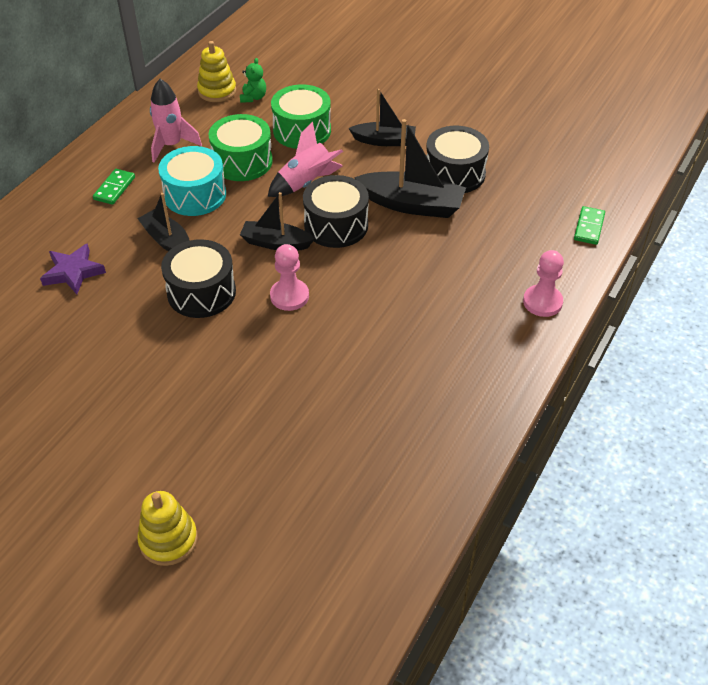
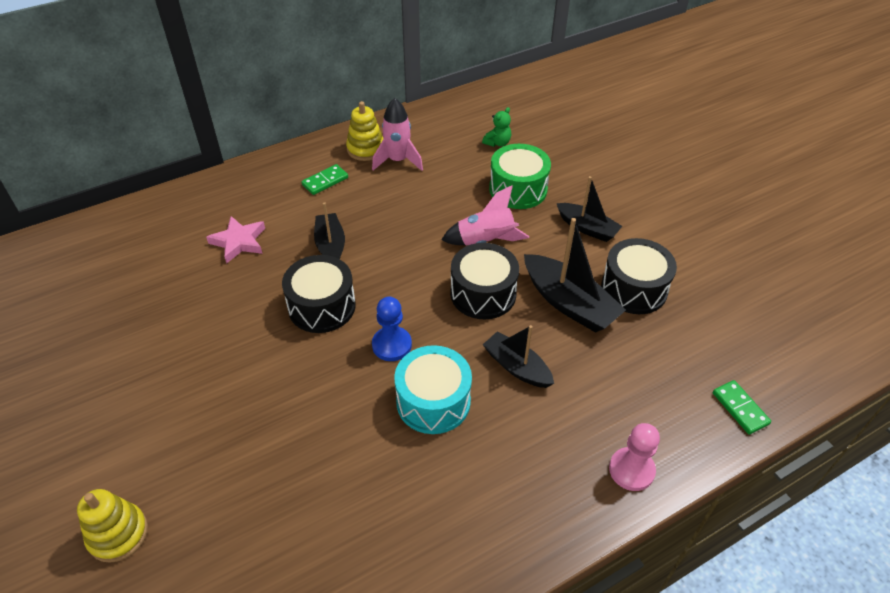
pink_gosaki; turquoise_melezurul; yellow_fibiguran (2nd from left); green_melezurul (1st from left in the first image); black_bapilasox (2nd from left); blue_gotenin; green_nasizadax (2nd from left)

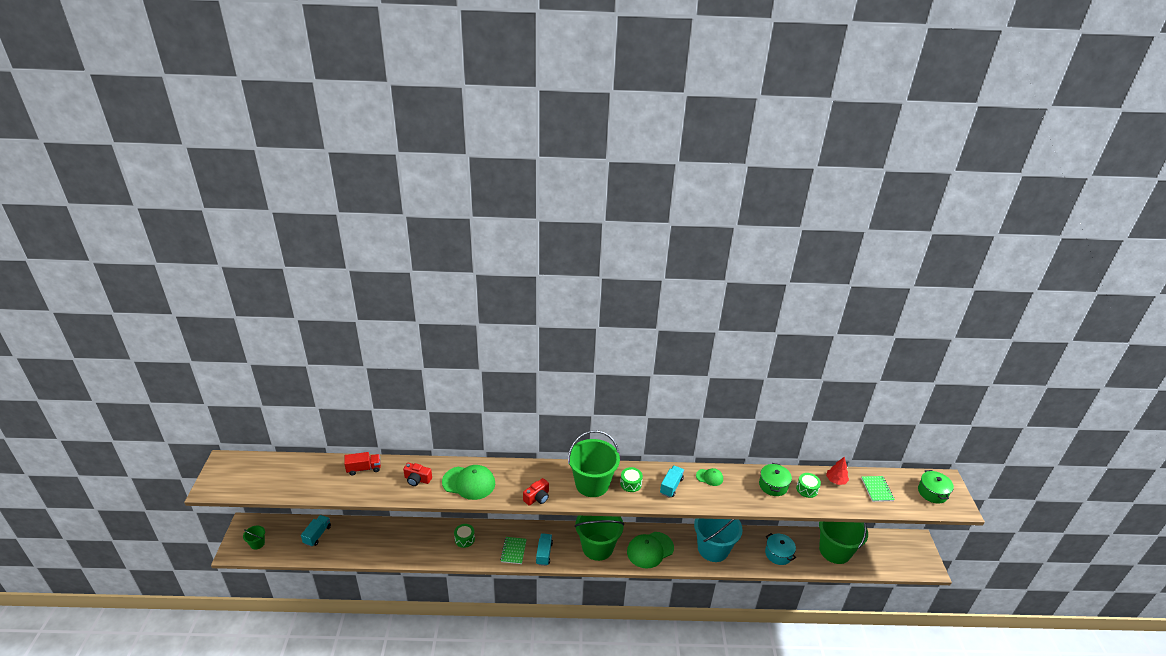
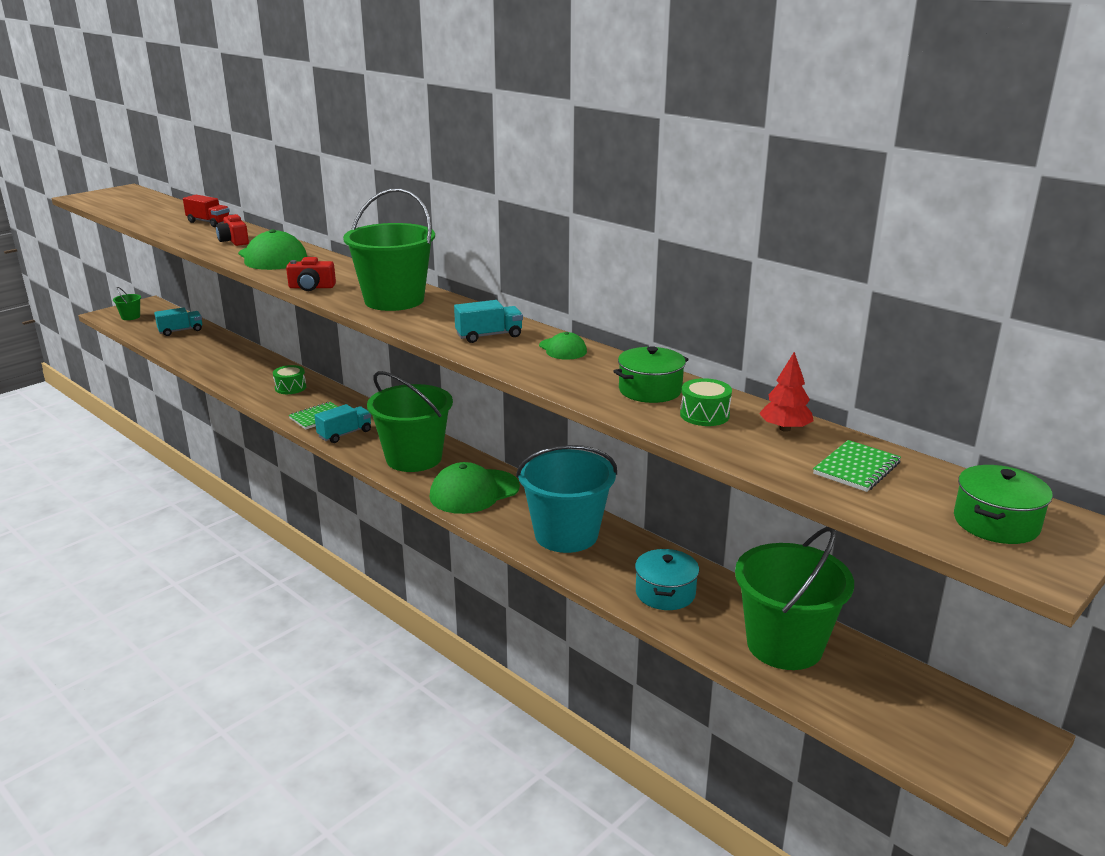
green_melezurul (2nd from left in the first image); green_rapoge (2nd from left)

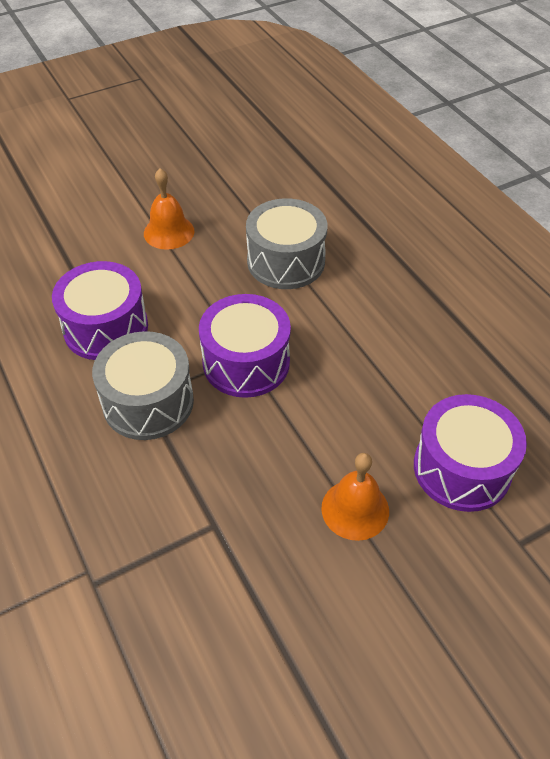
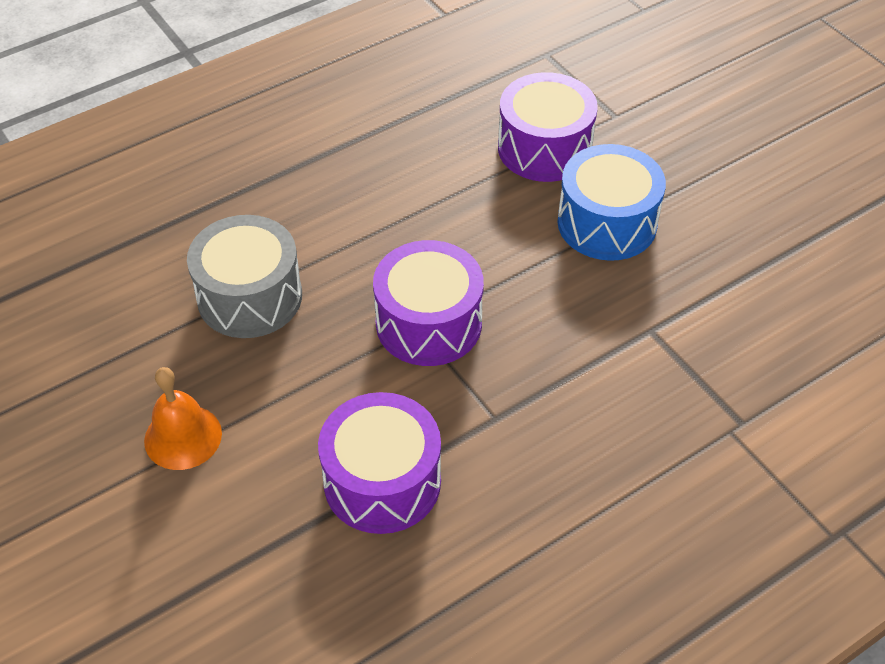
grey_melezurul (1st from left in the first image); blue_melezurul

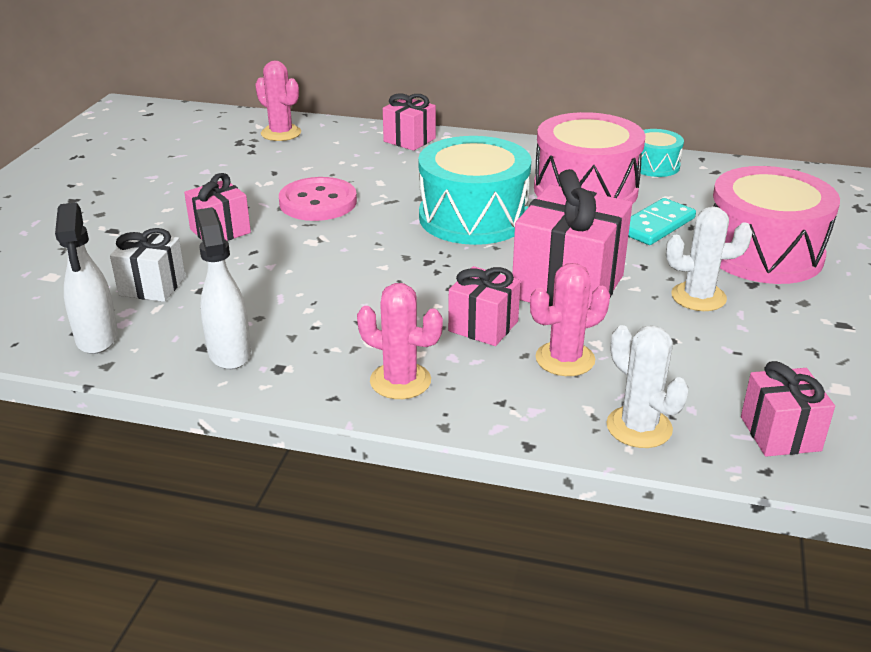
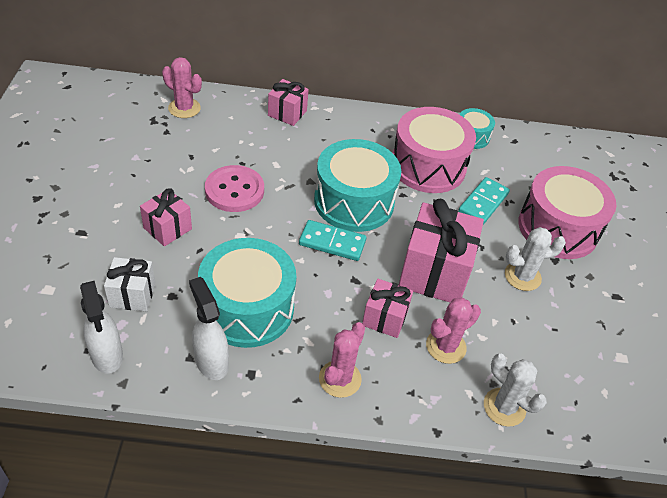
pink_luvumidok (2nd from left); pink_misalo (5th from left in the first image); turquoise_melezurul (1st from left); turquoise_nasizadax (1st from left)

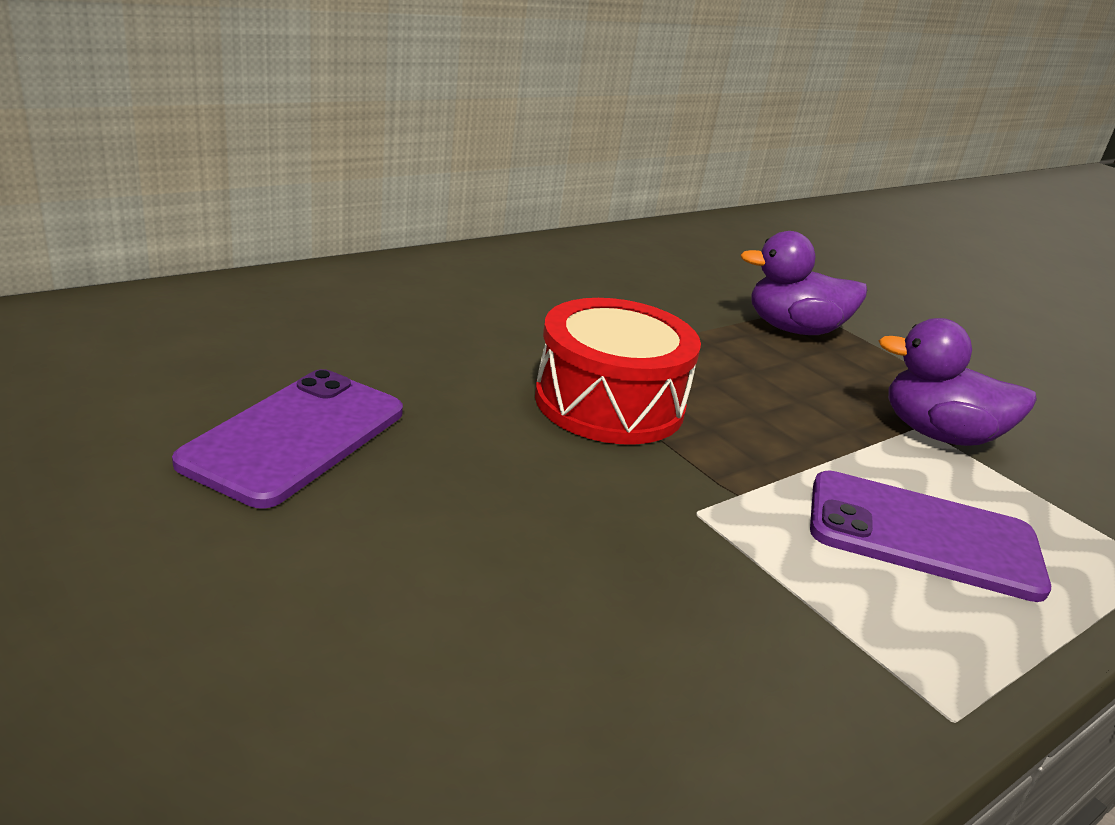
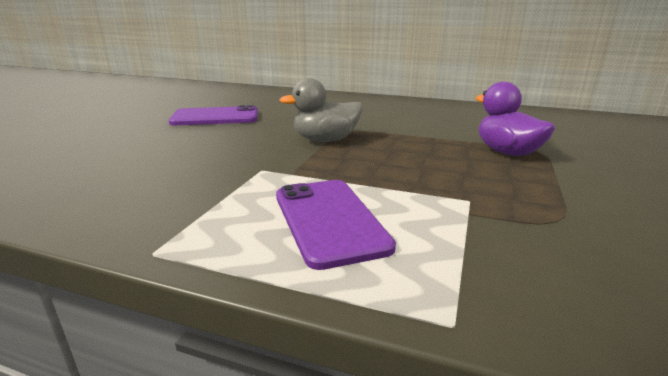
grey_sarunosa; purple_sarunosa (2nd from left in the first image)

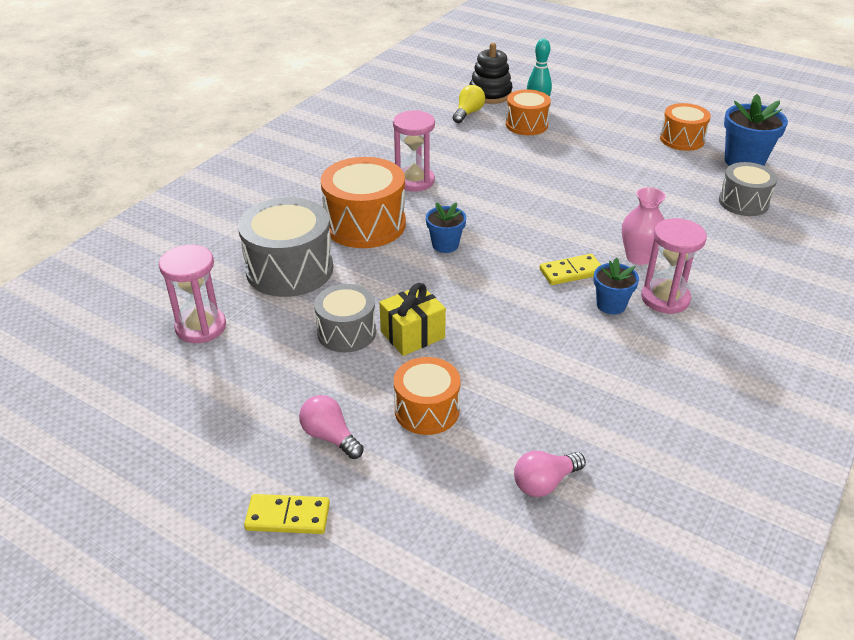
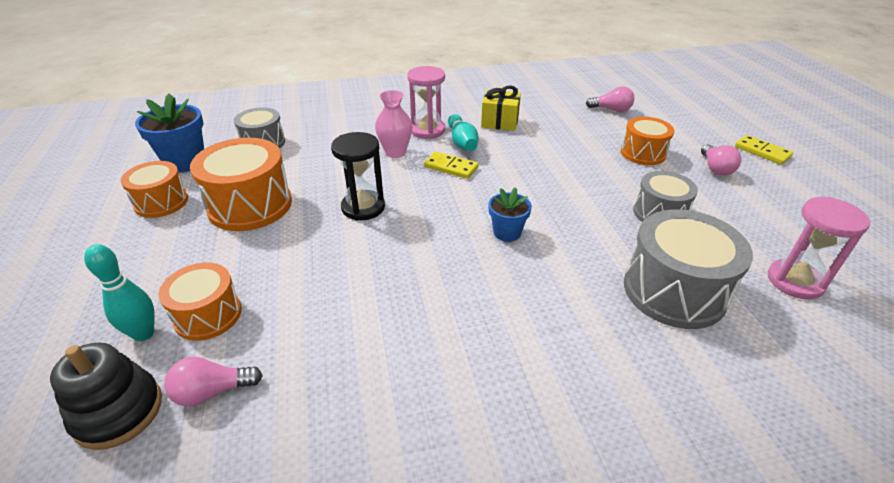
orange_melezurul (3rd from left); yellow_misalo; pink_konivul (2nd from left in the first image); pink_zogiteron (1st from left); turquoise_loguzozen (2nd from left); black_konivul

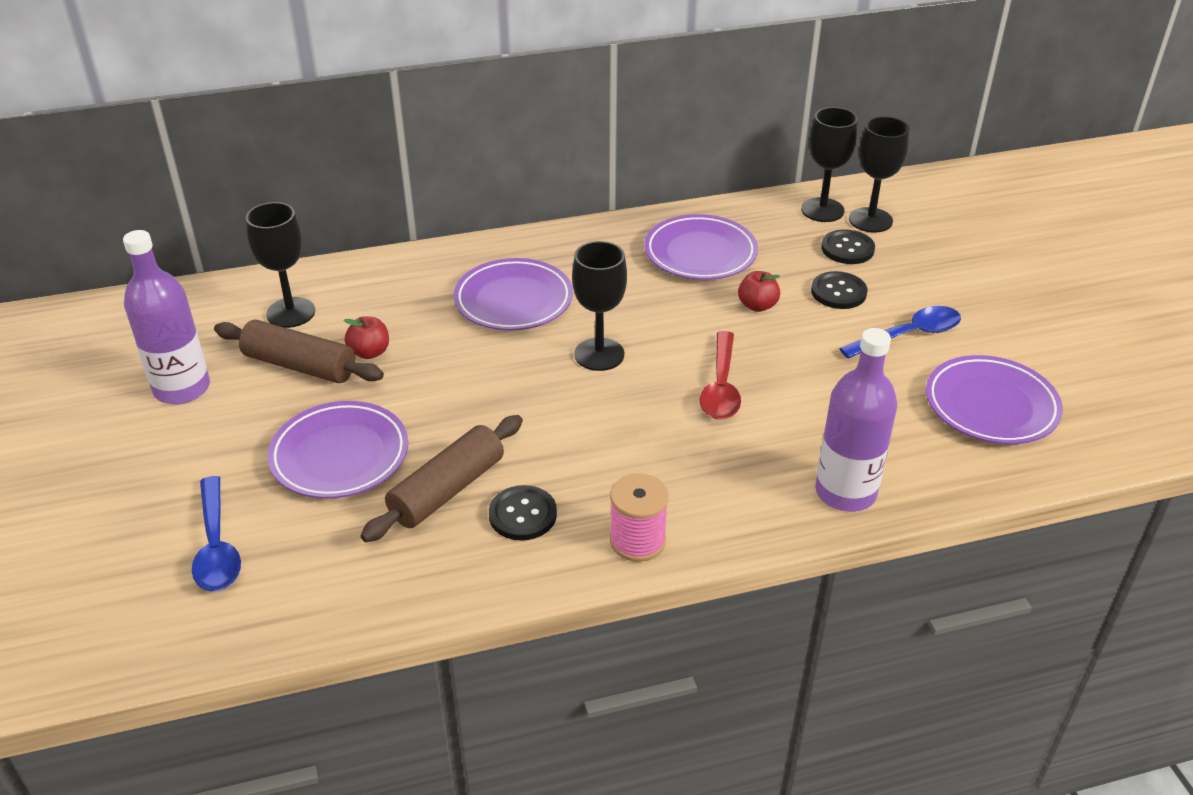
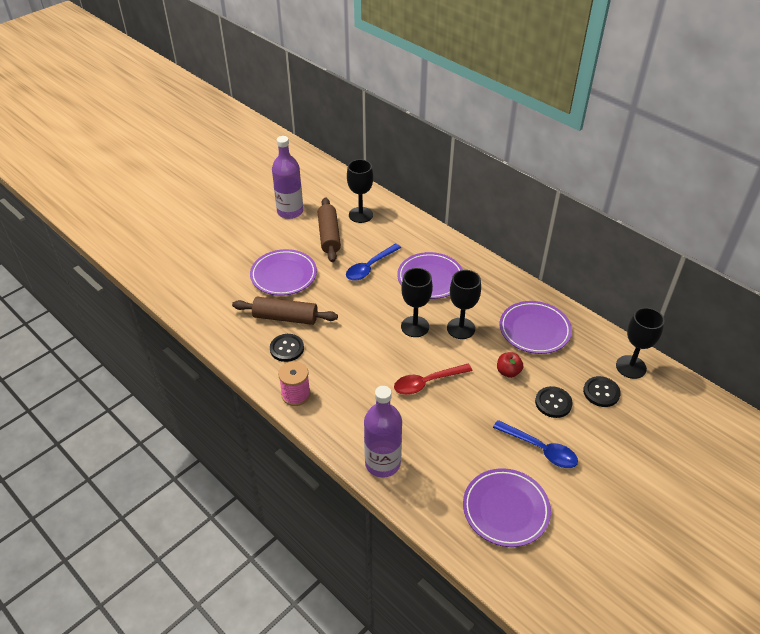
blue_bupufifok (1st from left); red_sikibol (1st from left in the first image); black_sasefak (3rd from left)

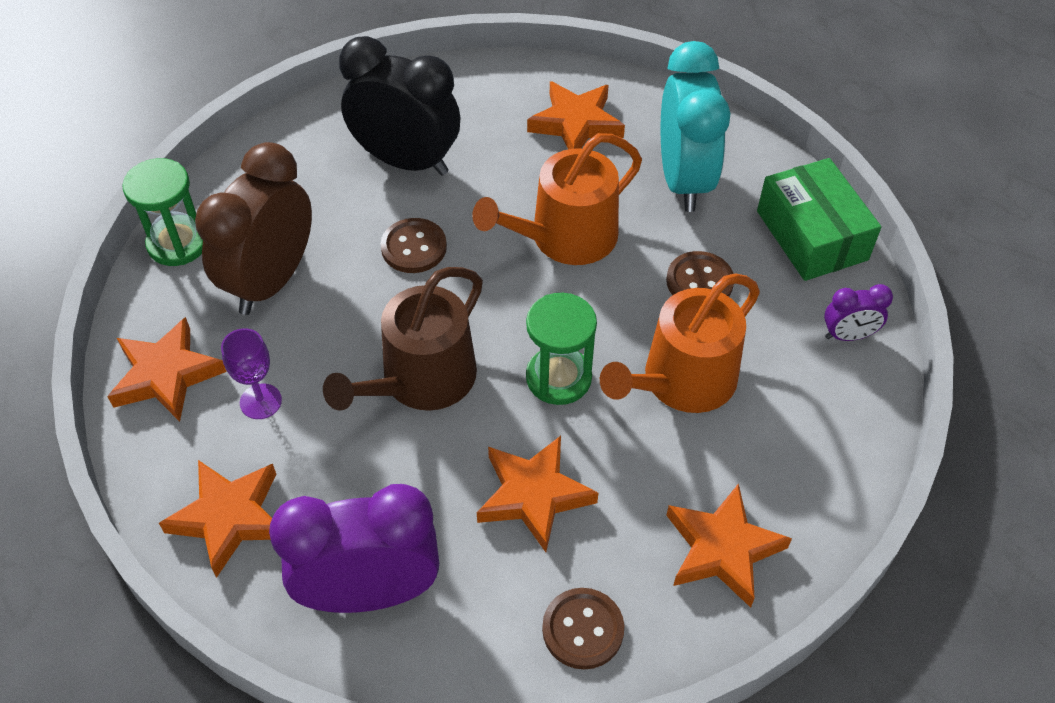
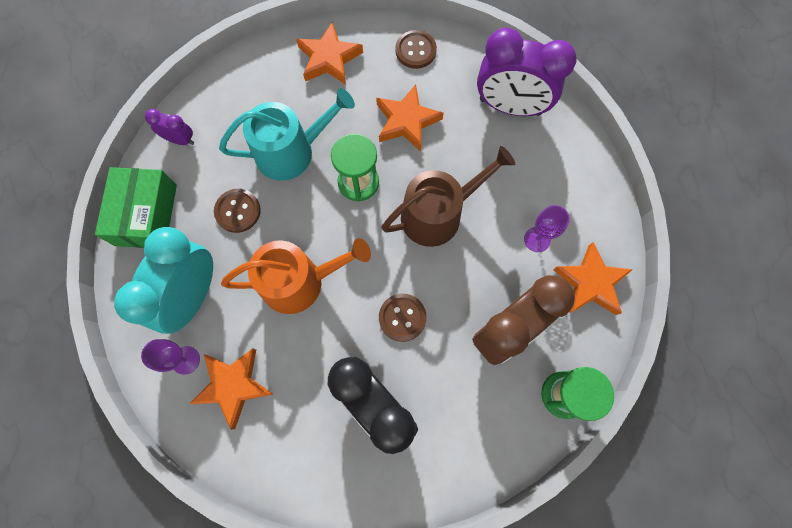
orange_gosaki (2nd from left in the first image); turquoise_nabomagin; purple_sasefak (1st from left)

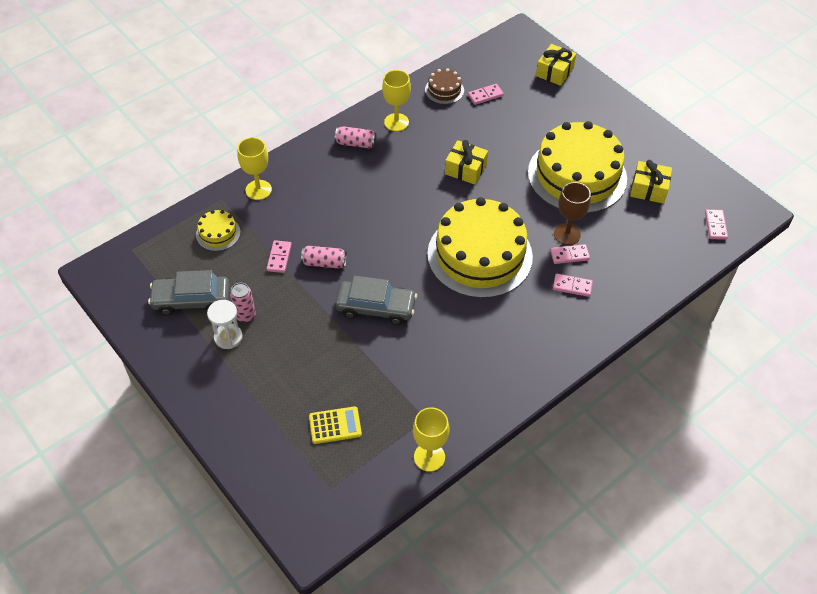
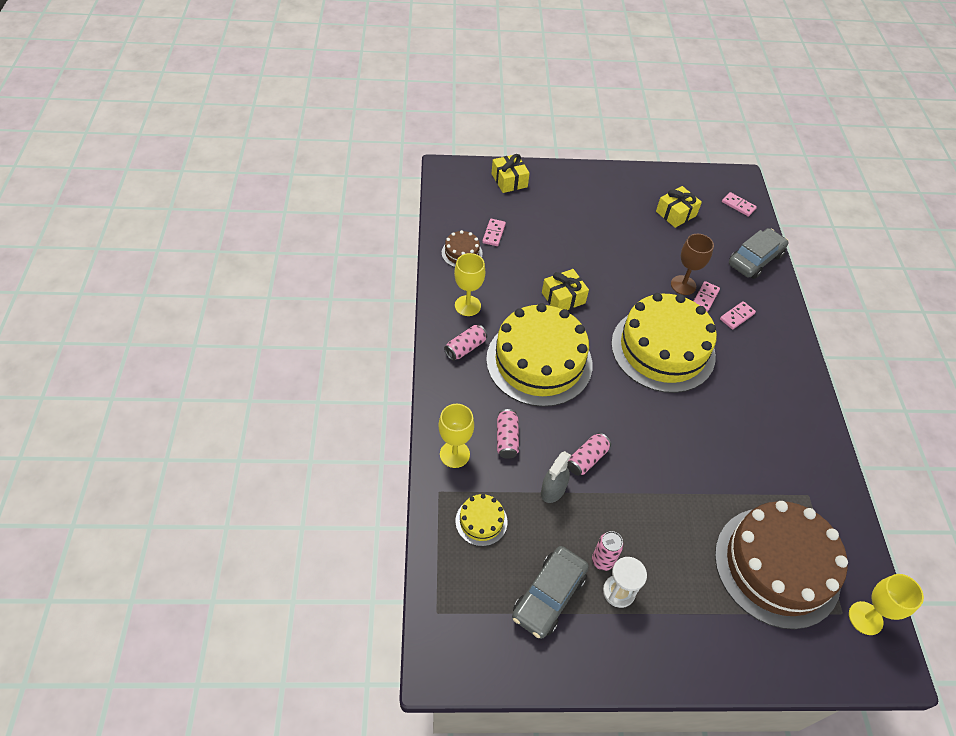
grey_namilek; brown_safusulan (2nd from left); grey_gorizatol (2nd from left); yellow_sasefak (3rd from left); yellow_safusulan (2nd from left); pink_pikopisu (2nd from left)

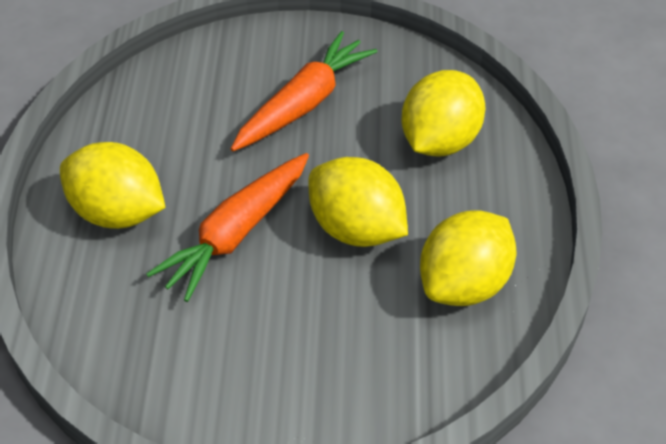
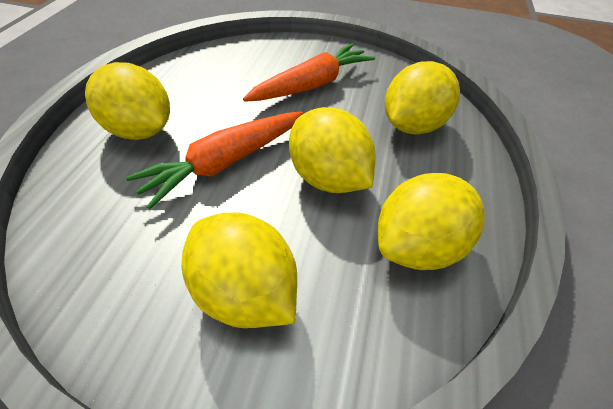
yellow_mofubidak (2nd from left)

